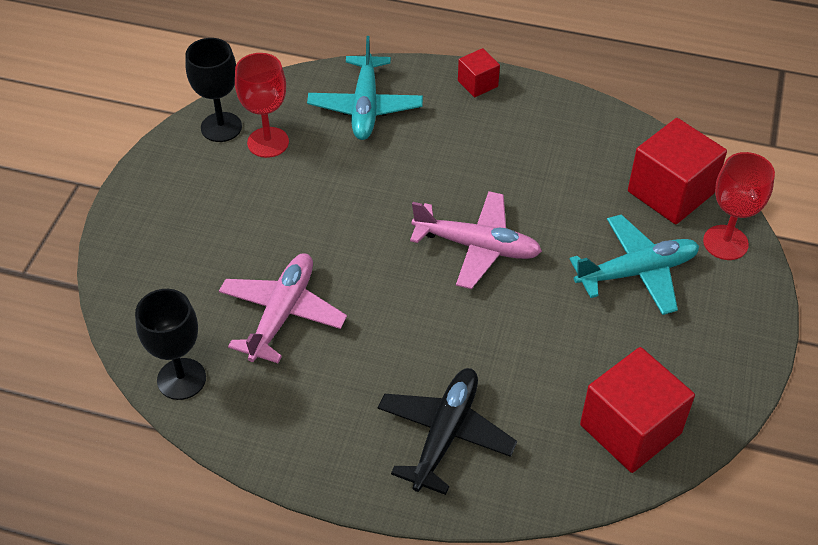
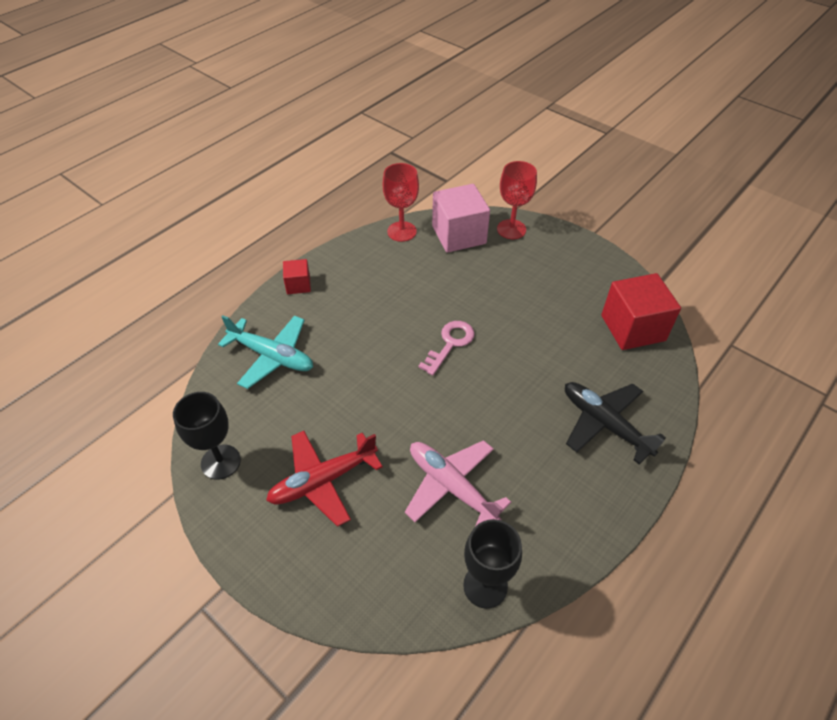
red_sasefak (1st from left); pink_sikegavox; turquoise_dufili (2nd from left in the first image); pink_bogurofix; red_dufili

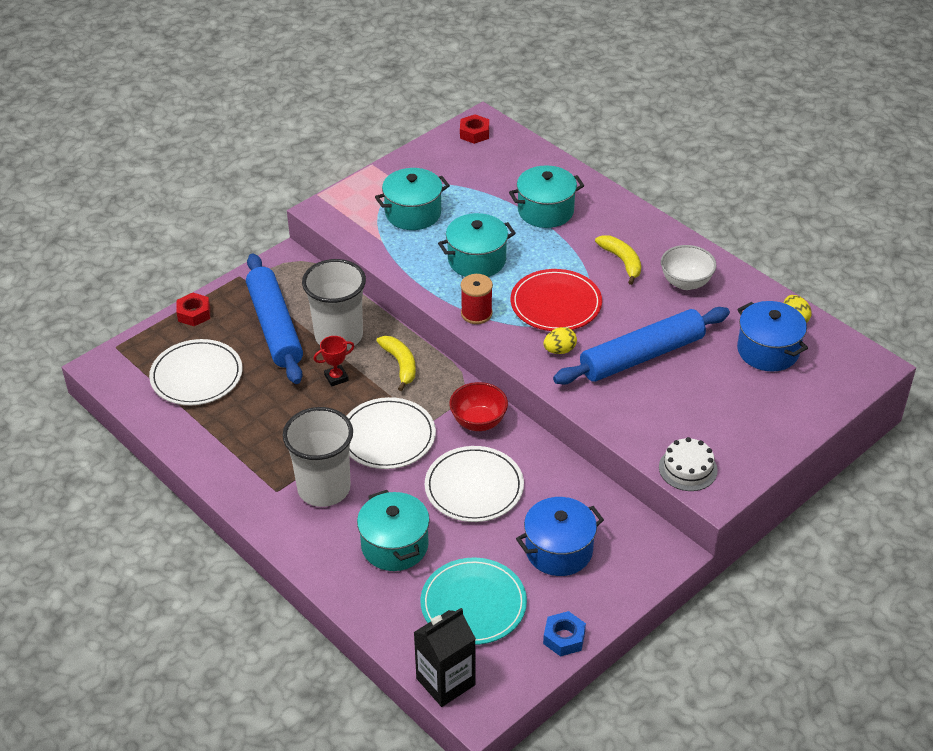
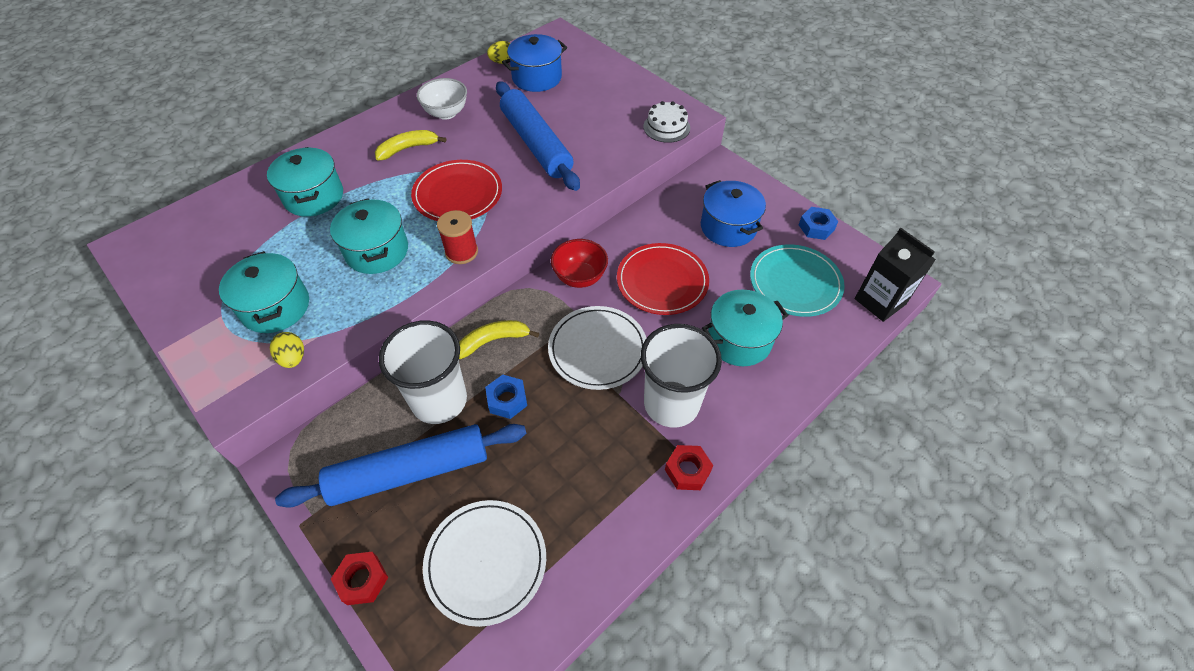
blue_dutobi (1st from left); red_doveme (2nd from left); red_dutobi (2nd from left); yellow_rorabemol (1st from left)

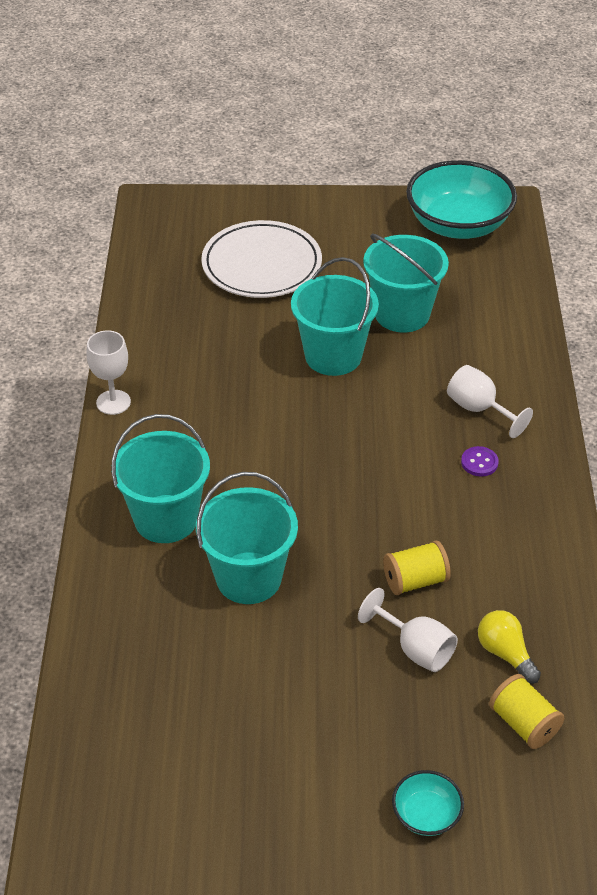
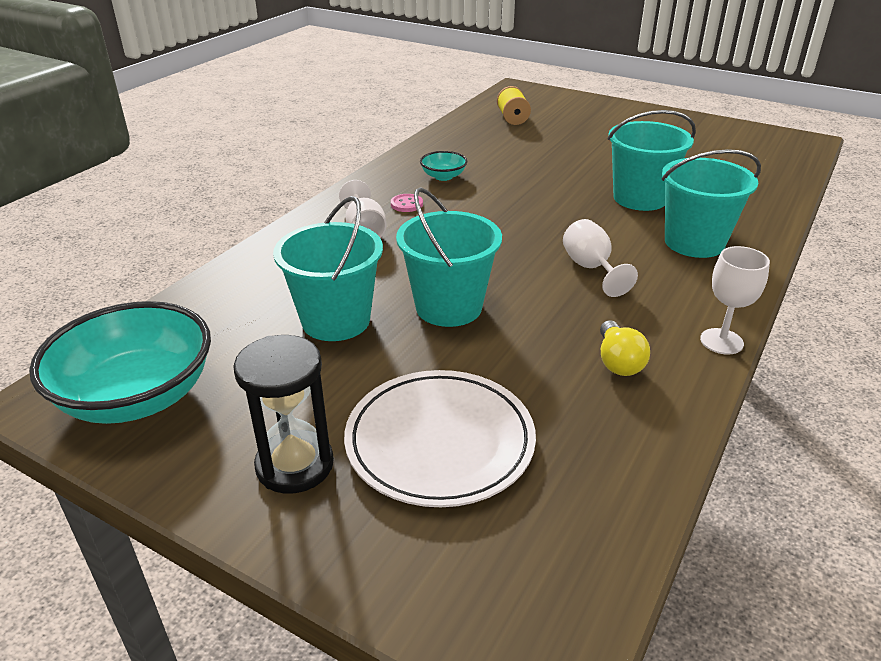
white_sasefak (2nd from left); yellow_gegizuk (1st from left in the first image); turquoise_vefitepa (2nd from left); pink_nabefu; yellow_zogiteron; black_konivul

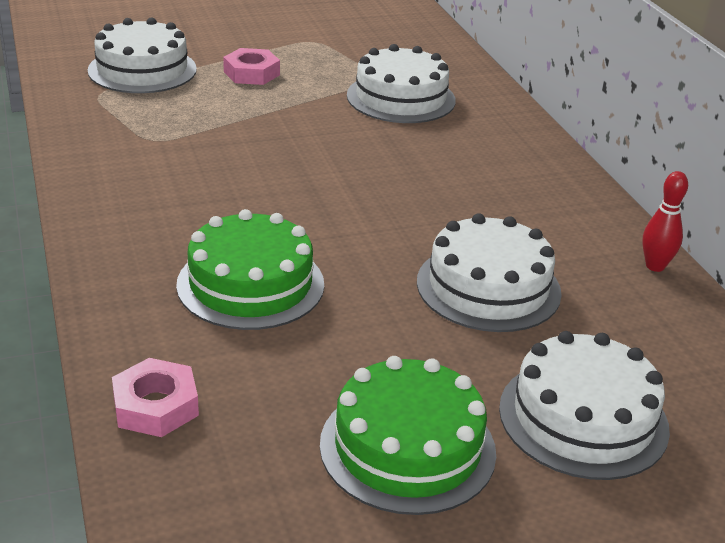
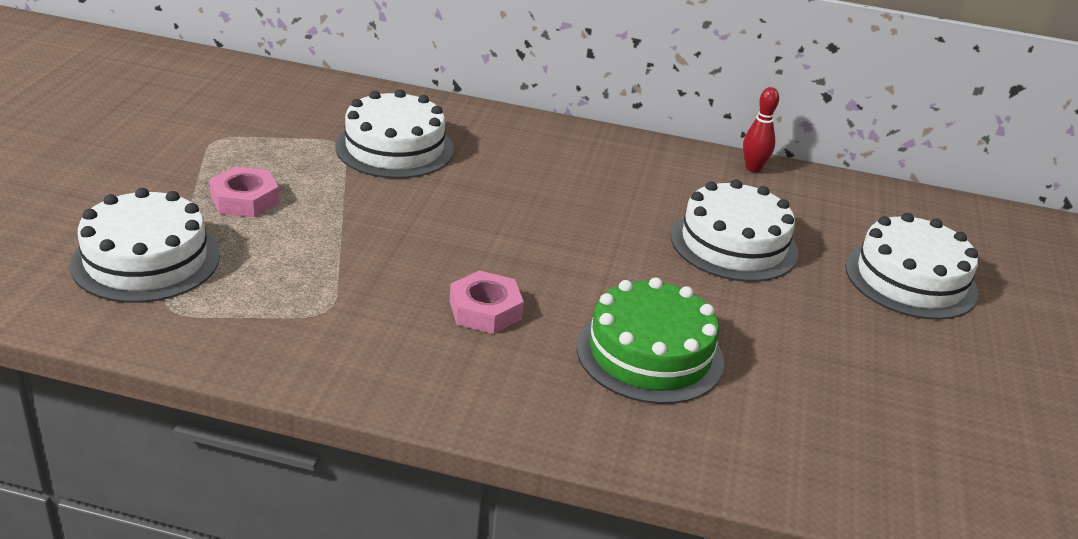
pink_dutobi (2nd from left); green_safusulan (2nd from left in the first image)

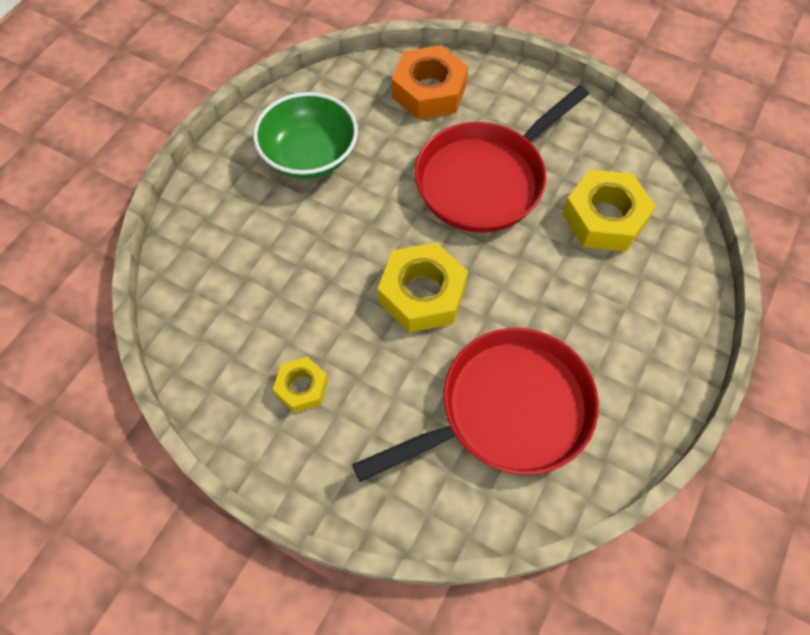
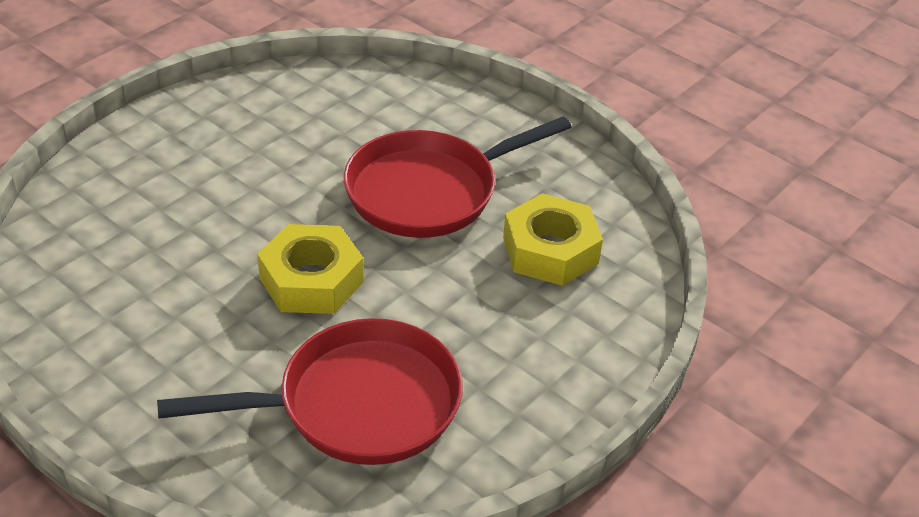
green_vefitepa; yellow_dutobi (1st from left in the first image); orange_dutobi

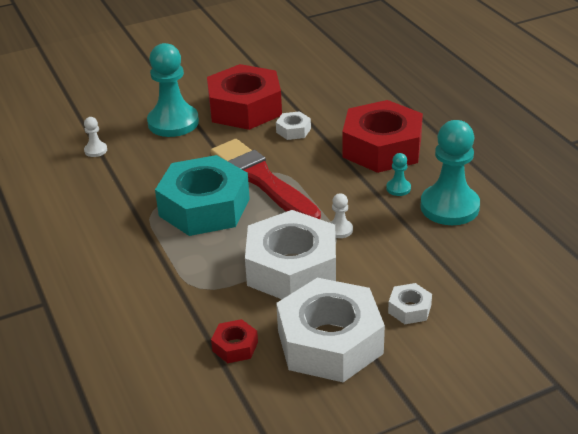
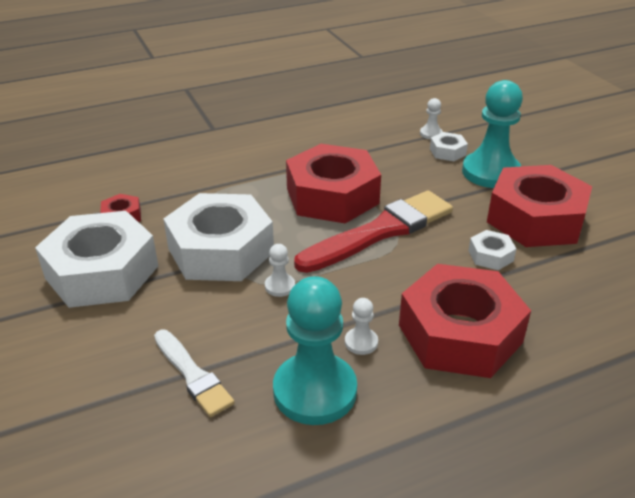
red_dutobi (2nd from left); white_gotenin (2nd from left); white_dutobi (3rd from left); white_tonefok

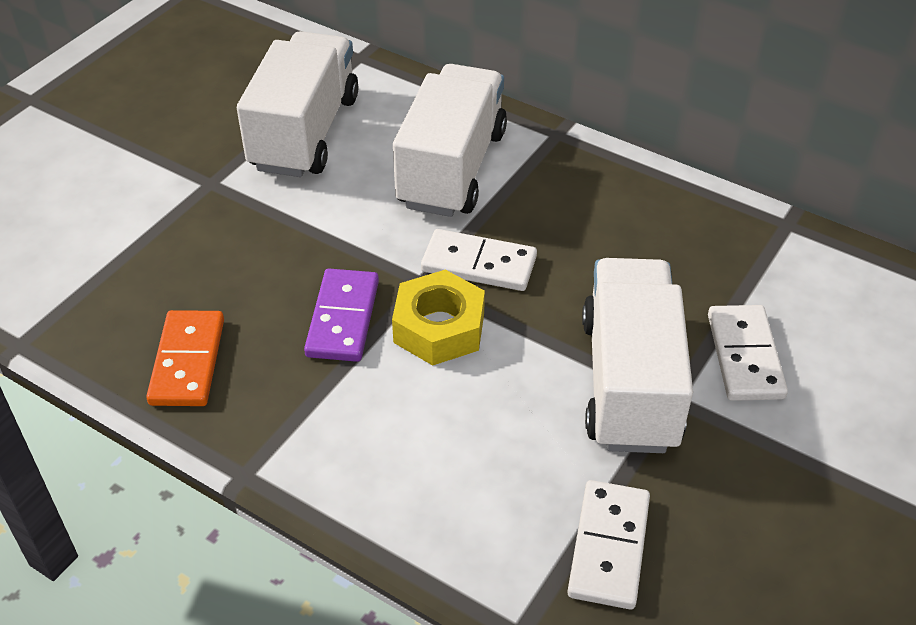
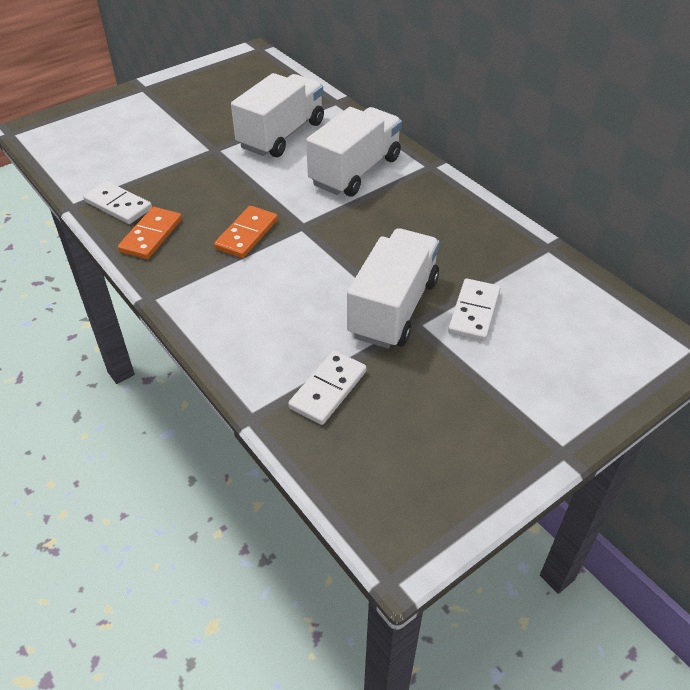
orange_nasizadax (2nd from left); yellow_dutobi; white_nasizadax (1st from left)

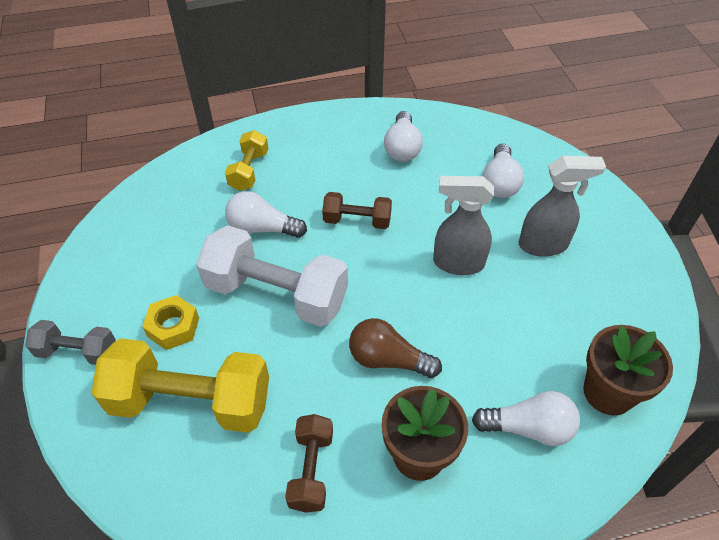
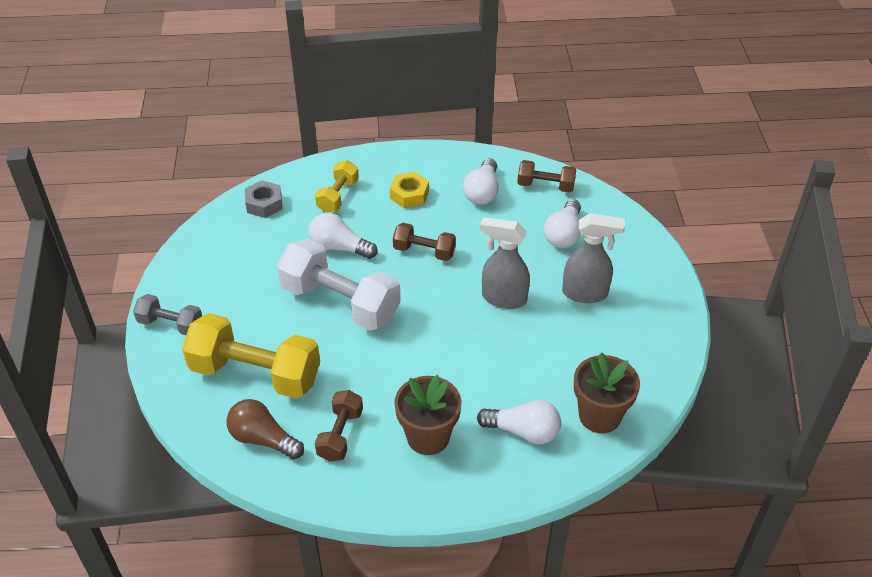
yellow_dutobi; brown_zogiteron; grey_dutobi; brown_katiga (3rd from left)

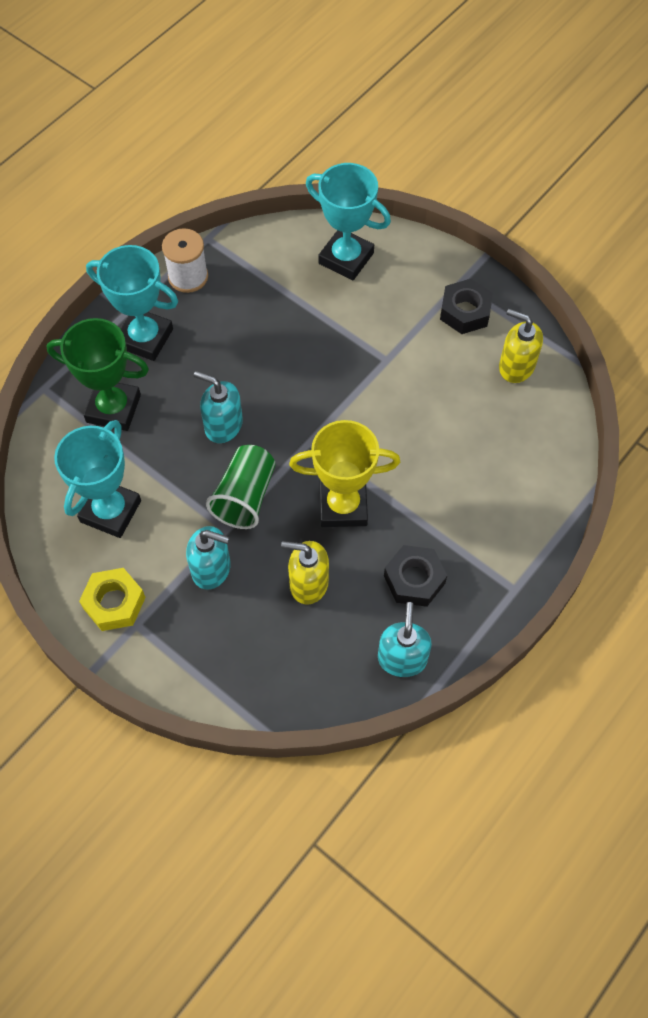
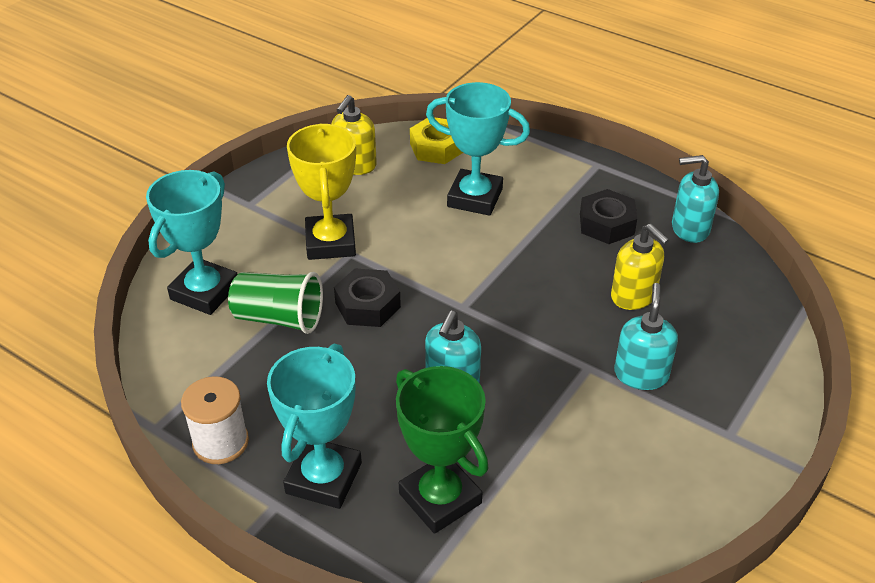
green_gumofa; turquoise_gumofa (3rd from left); yellow_dutobi; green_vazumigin; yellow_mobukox (2nd from left); yellow_gumofa; black_dutobi (1st from left)

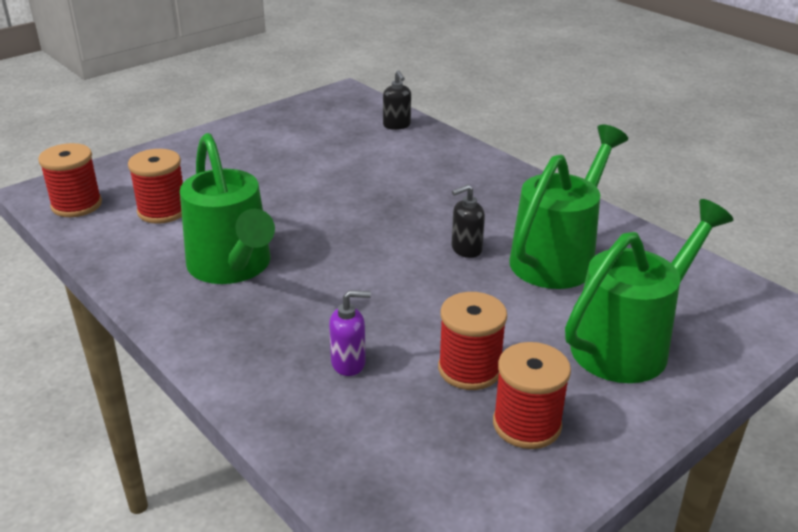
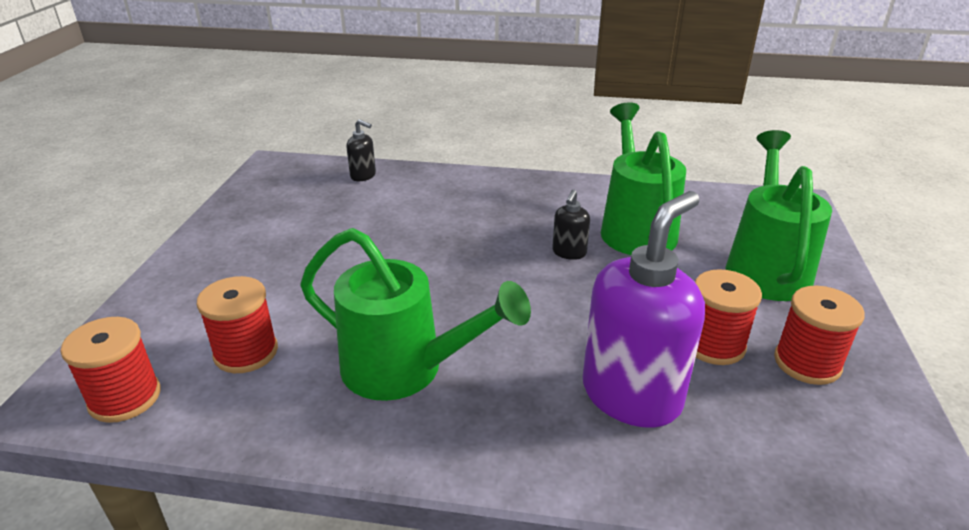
purple_mobukox

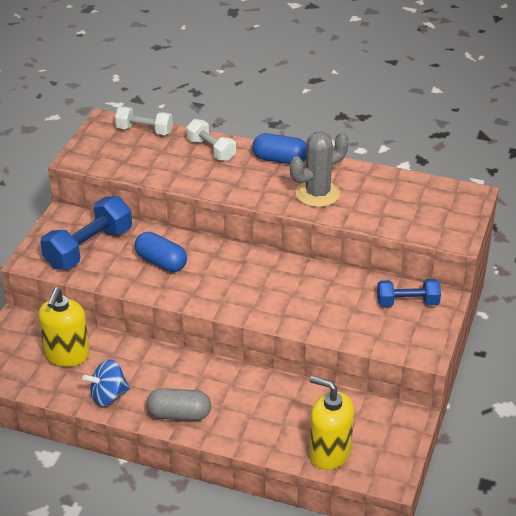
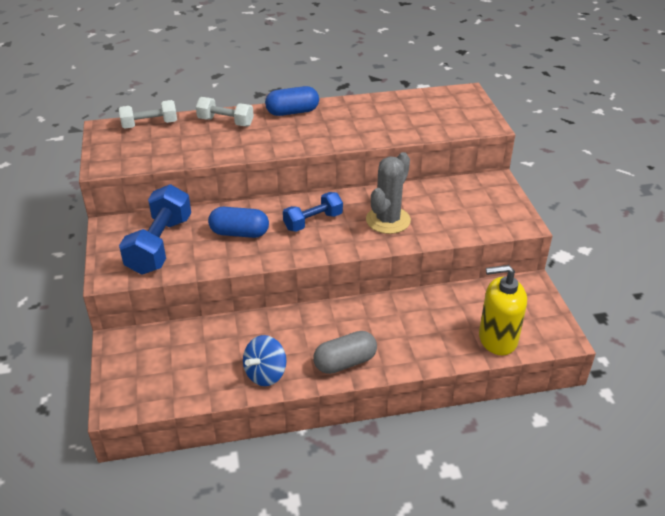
yellow_mobukox (1st from left in the first image); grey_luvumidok; blue_katiga (2nd from left)

